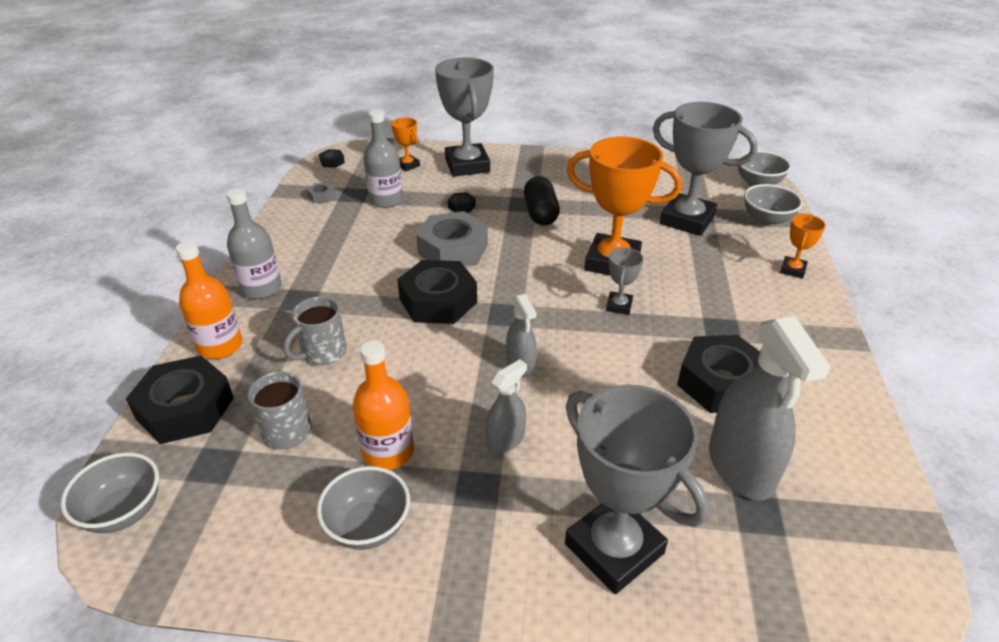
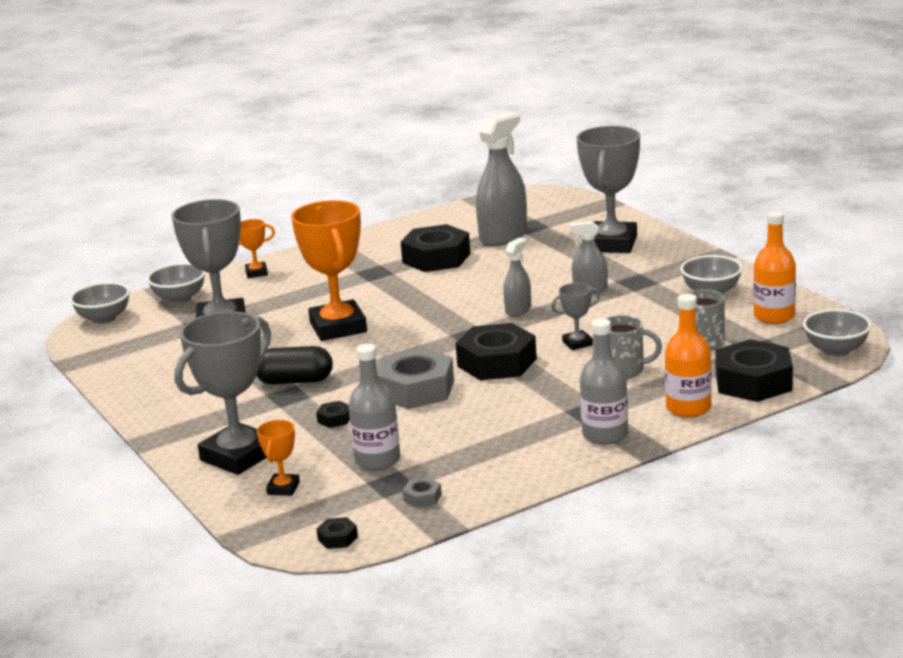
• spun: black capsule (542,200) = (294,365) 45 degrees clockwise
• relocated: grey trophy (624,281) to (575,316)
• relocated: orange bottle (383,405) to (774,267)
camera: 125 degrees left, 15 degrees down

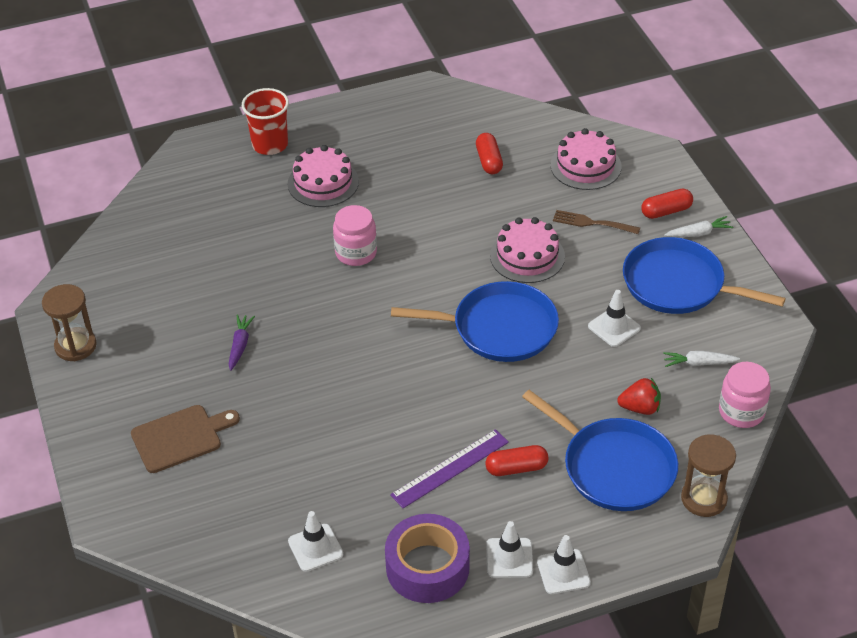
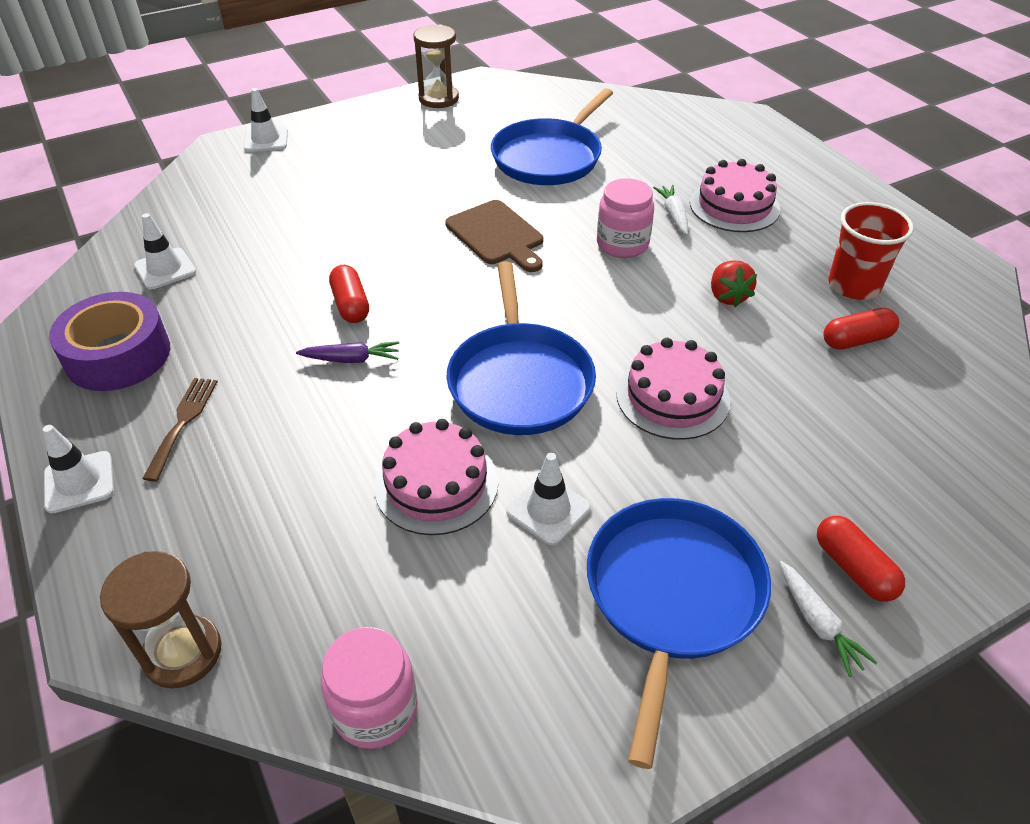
• relocated: brown fork (596,222) to (180,430)
• relocated: white traffic cone (509,549) to (266,120)
• relocated: purple carrot (242,343) to (347,352)
• relocated: red capsule (517,460) to (349,294)
• relocated: pink cake (586,159) to (436,477)
• relocated: brown cutting board (185,439) to (494,236)
• relocated: blue pan (600,450) to (552,136)
• relocated: white carrot (701,359) to (670,210)
• relocated: red strawberry (639,396) to (734,284)
• relocated: red cup (265,121) to (871,251)
• missing: purple ruler (449,468)
camera: 80 degrees right, 0 degrees up

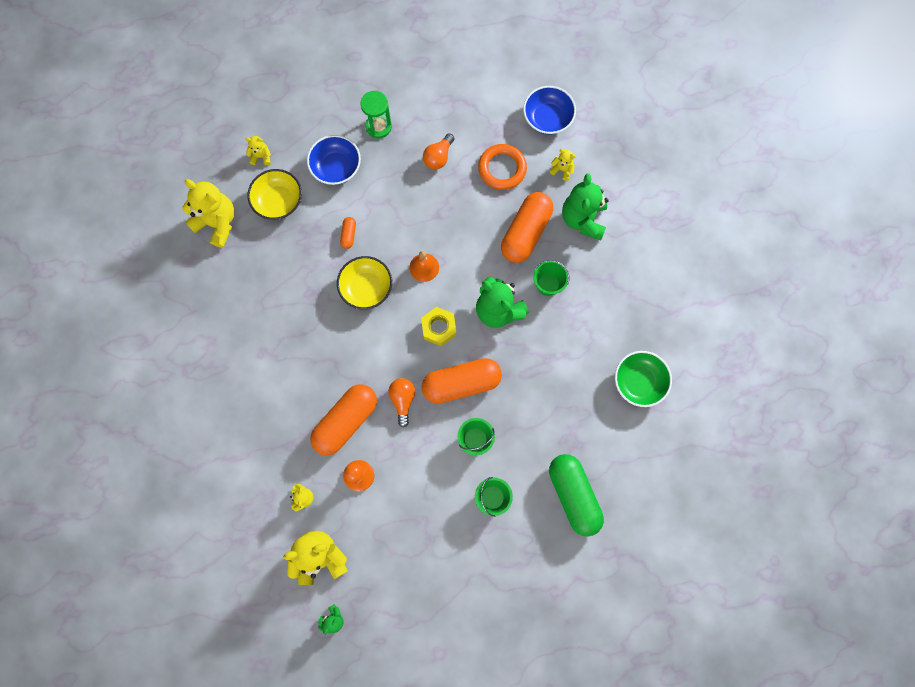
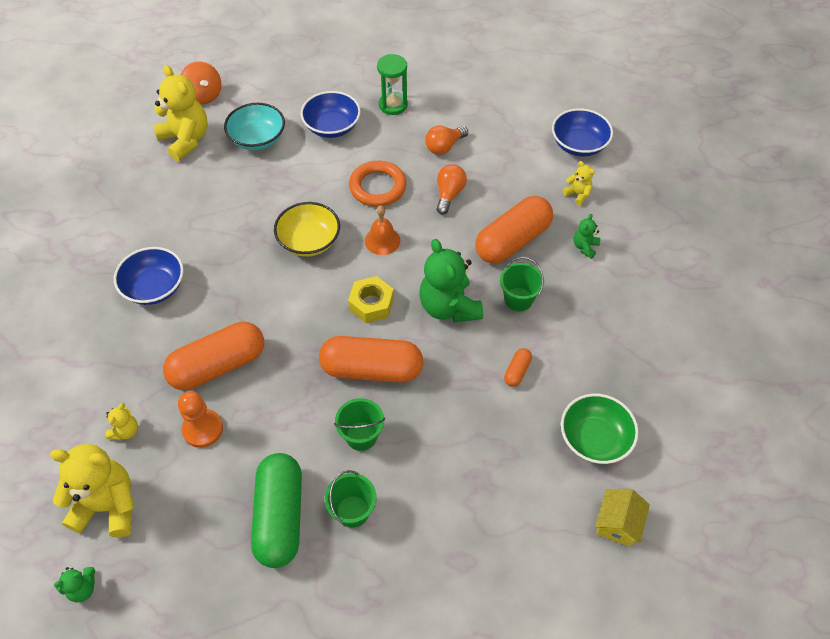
• appeared: blue bowl (149,276)
• appeared: orange spinning top (201,83)
• colour: yellow bowl (275,194) to turquoise bowl (254,126)
• relocated: green capsule (576,495) to (276,510)
• relocated: orange ring (502,167) to (378,184)
• relocated: orange light bulb (401,403) to (452,189)
• relocated: orange capsule (348,233) to (518,367)
• size: green teddy bear (585,206) = (587,236) x0.47
• appeared: yellow house (622,518)
• missing: yellow teddy bear (258,150)
camera: 20 degrees right, 20 degrees down

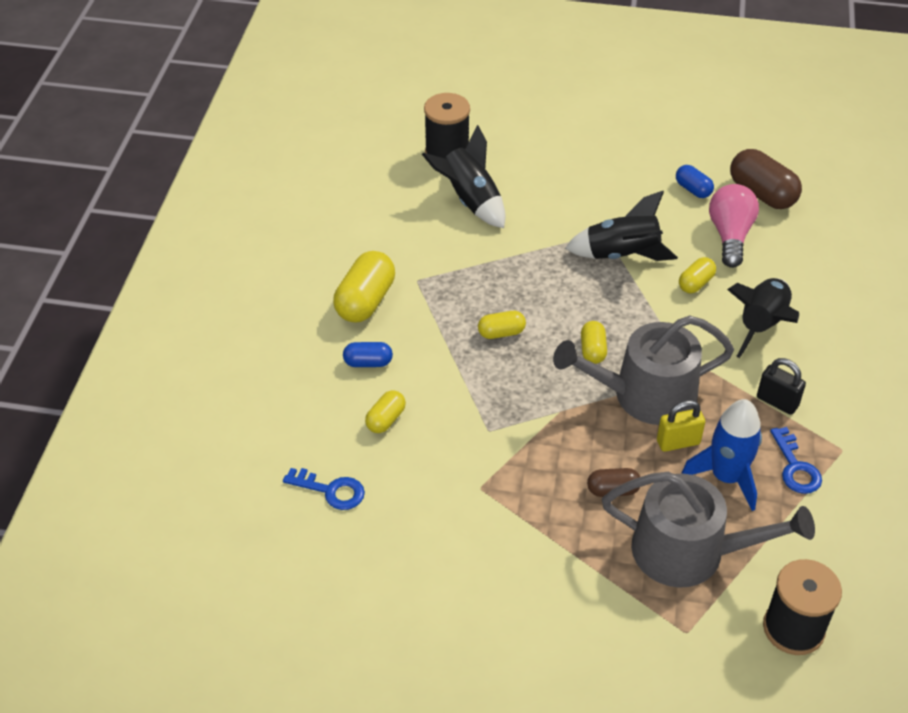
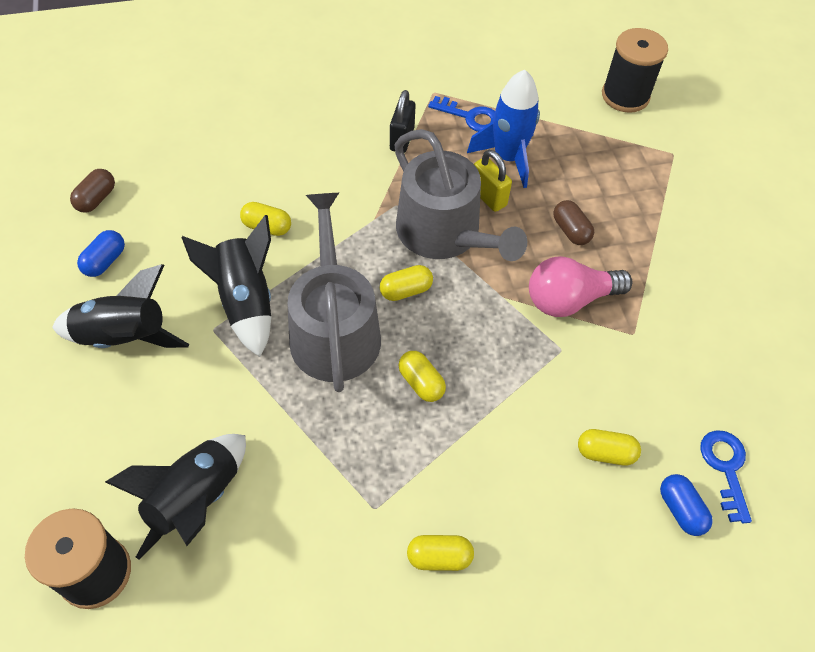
• relocated: black rocket (763,318) to (120,306)
• size: brown capsule (766,179) = (92,191) x0.56
• relocated: grey watering can (708,530) to (334,292)
• size: yellow capsule (364,286) = (440,553) x0.56
• spun: blue key (796,460) = (461,114) 60 degrees clockwise
• relocated: pink light bulb (734,226) to (580,286)
• relocated: blue capsule (368,354) to (686,505)
camera: 115 degrees left, 10 degrees up

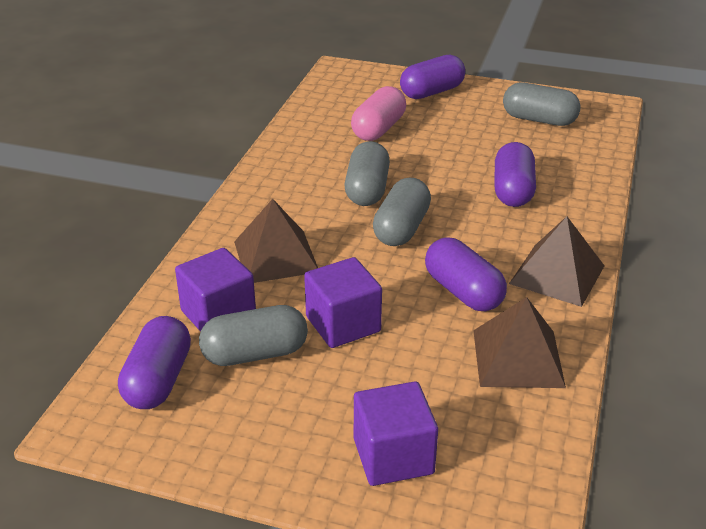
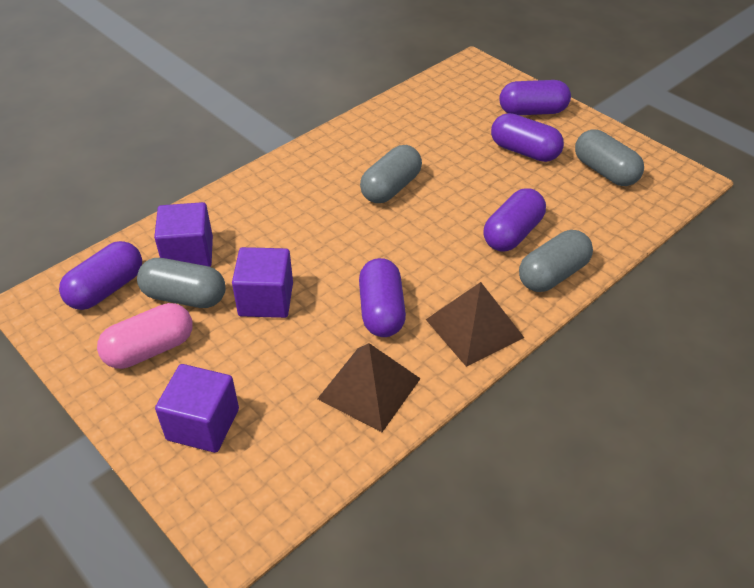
• relocated: pink capsule (378,113) to (145,336)
• appeared: purple capsule (527,137)
• relocated: grey capsule (402,212) to (556,261)
• missing: brown pyramid (276,241)
camera: 30 degrees right, 10 degrees up

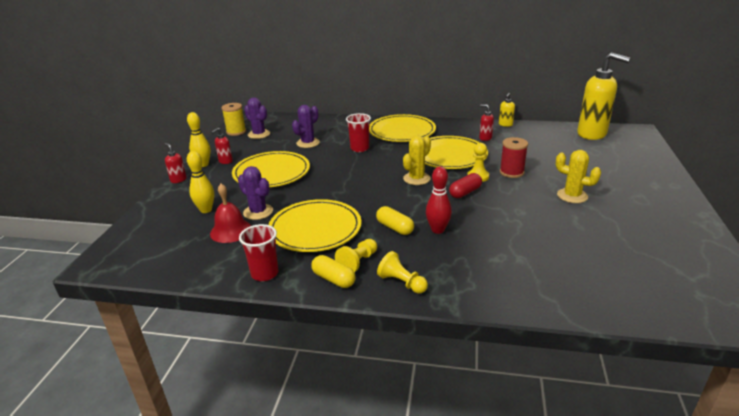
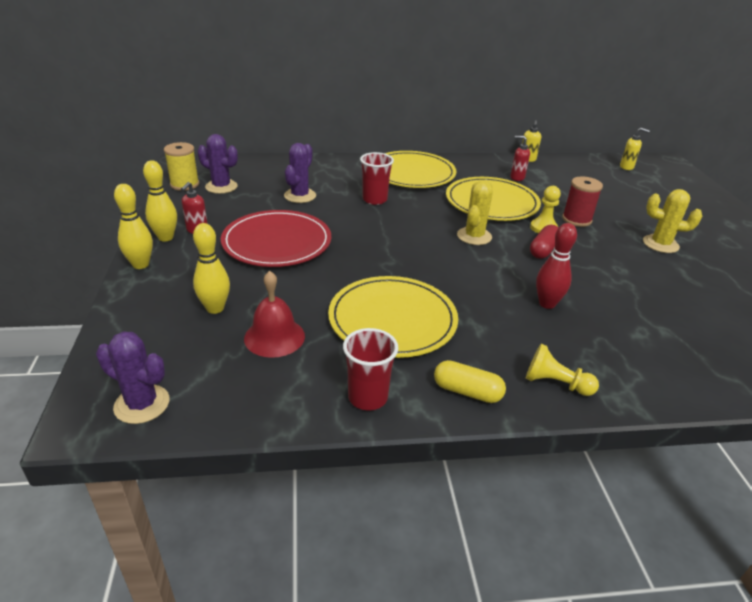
• relocated: purple cactus (255,193) to (133,377)
• exchanged: red soap dispenser (176,163) to yellow bowling pin (133,226)
• colour: yellow plate (271,169) to red plate (276,238)
• size: yellow soap dispenser (604,96) = (635,149) x0.43
• missing: yellow pawn (356,255)
• missing: yellow capsule (395,220)
camera: 20 degrees left, 5 degrees up

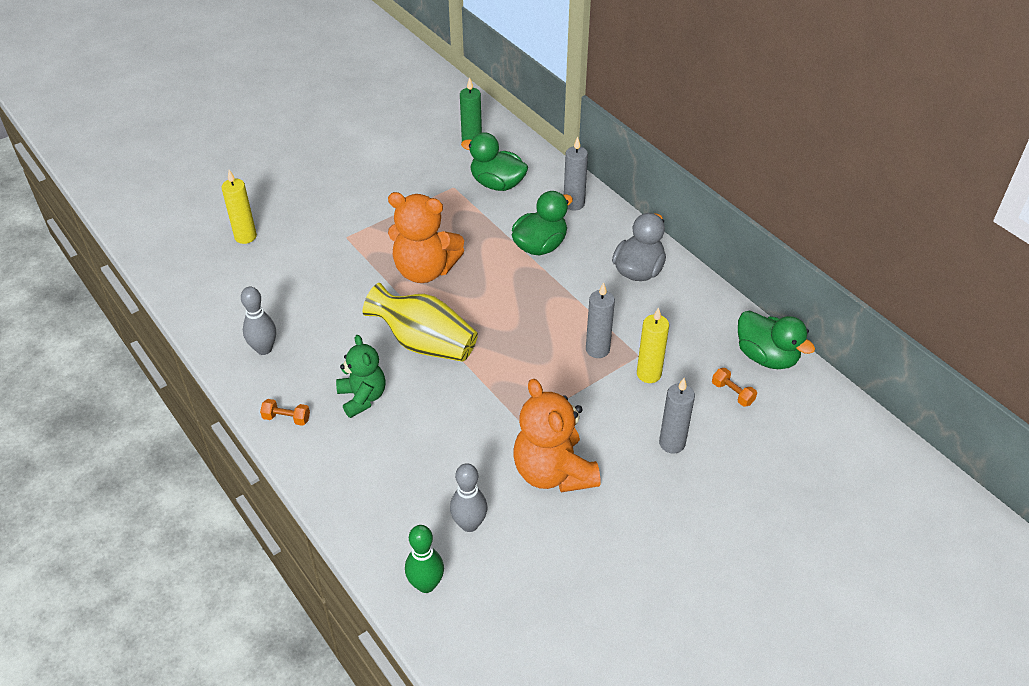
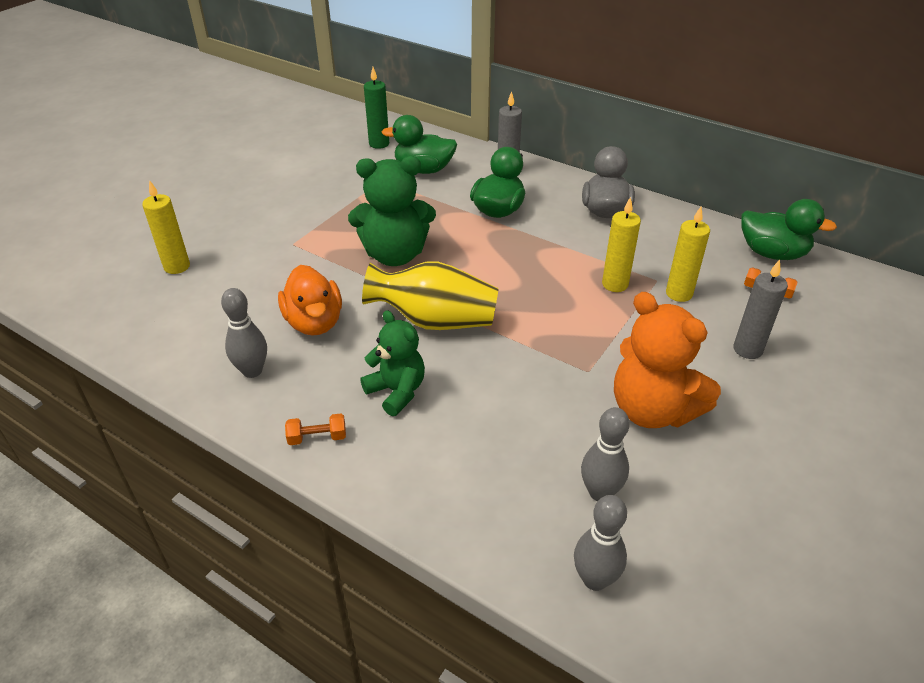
• appeared: orange duck (310,300)
• colour: orange teddy bear (426,237) to green teddy bear (392,211)
• colour: green bowling pin (424,559) to grey bowling pin (600,543)
• colour: grey candle (600,320) to yellow candle (621,244)
camera: 20 degrees left, 5 degrees down

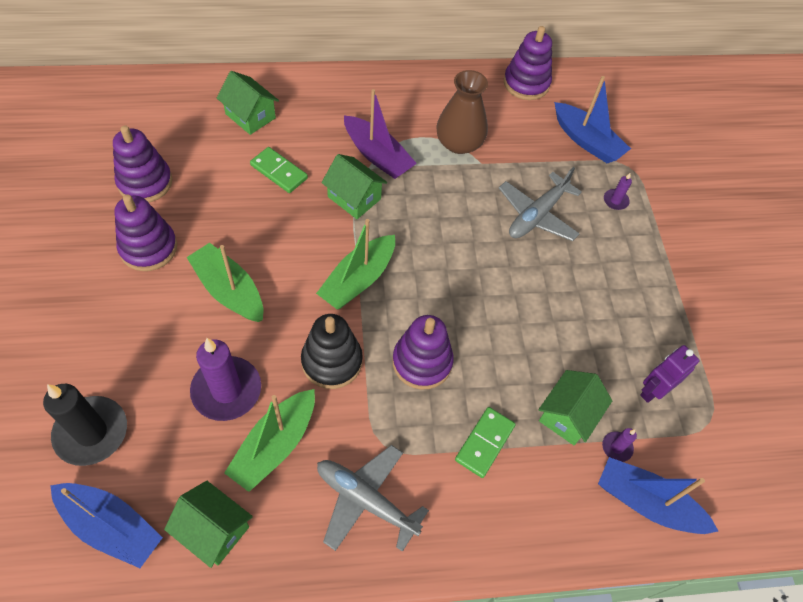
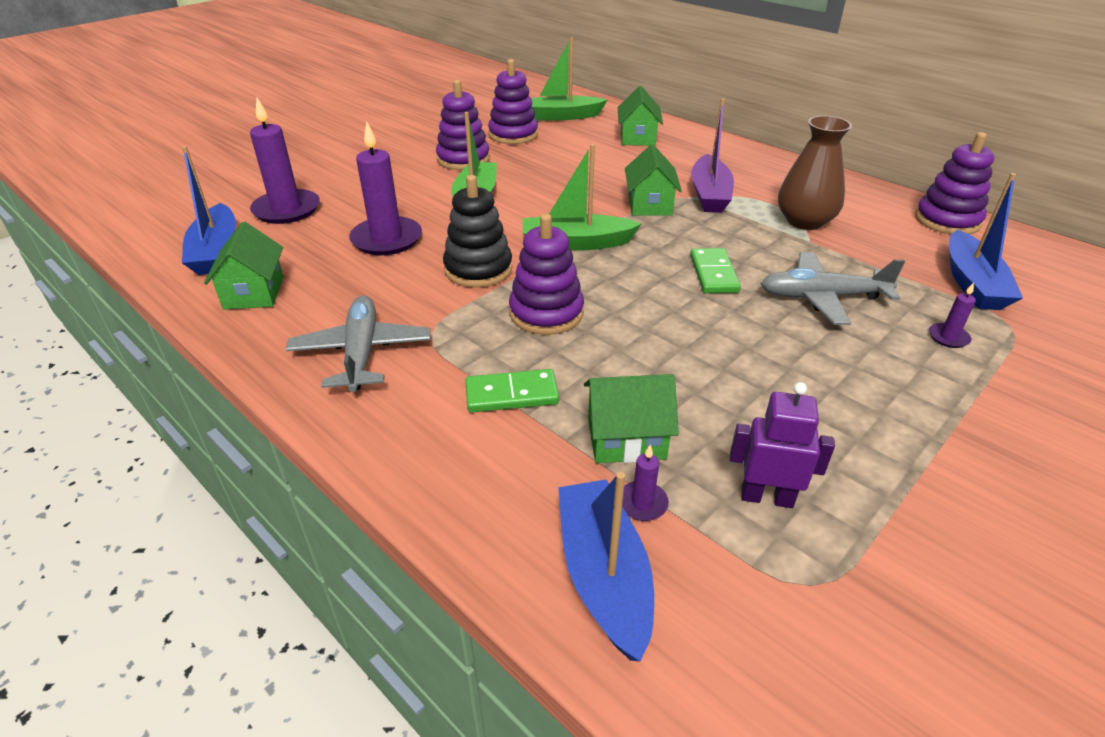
• colour: black candle (85,425) to purple candle (285,161)
• relocated: green boat (269,440) to (569,78)
• relocated: green domino (279,170) to (715,270)
camera: 55 degrees right, 20 degrees down

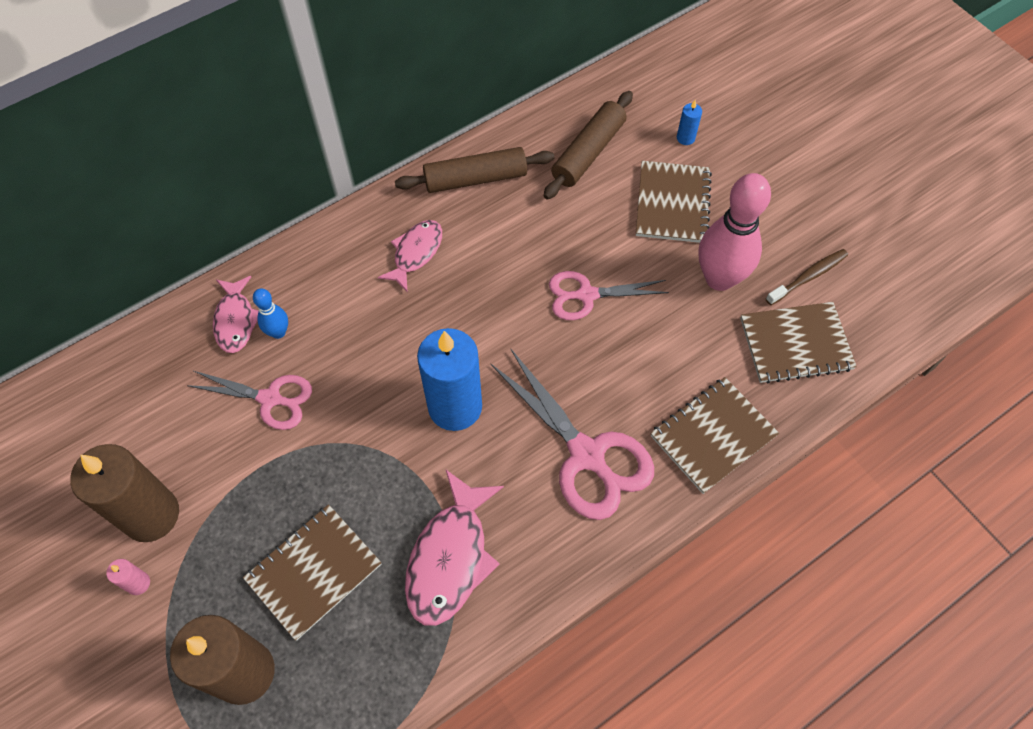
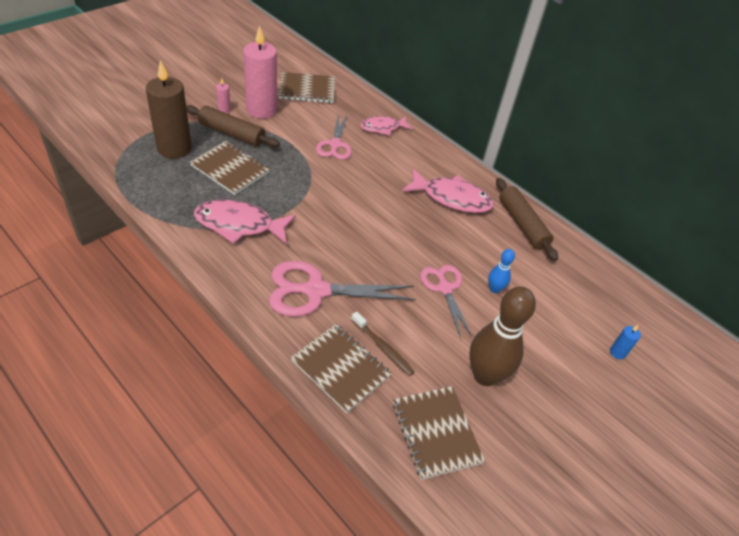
• relocated: brown rolling pin (588,145) to (233,126)
• colour: brown candle (125,493) to pink candle (260,72)
• spun: pink scissors (572,434) = (342,289) 45 degrees clockwise
• relocated: brown notebook (674,202) to (307,87)
• relocated: brown toothbrush (807,277) to (383,344)
• size: pink fish (410,255) = (448,191) x1.58
• colour: pink bowling pin (735,232) to brown bowling pin (502,336)
• relocated: blue bowling pin (270,313) to (501,271)
• missing: blue candle (449,379)
camera: 75 degrees right, 15 degrees down

